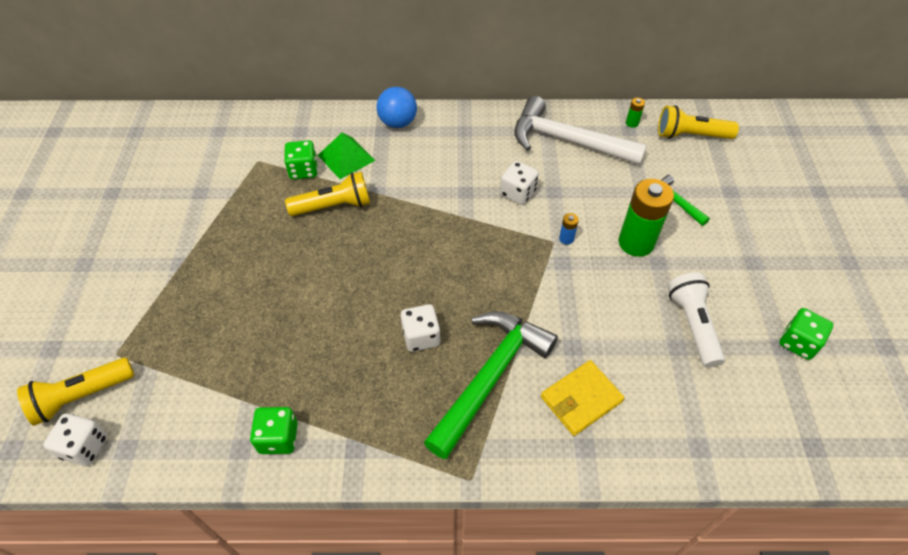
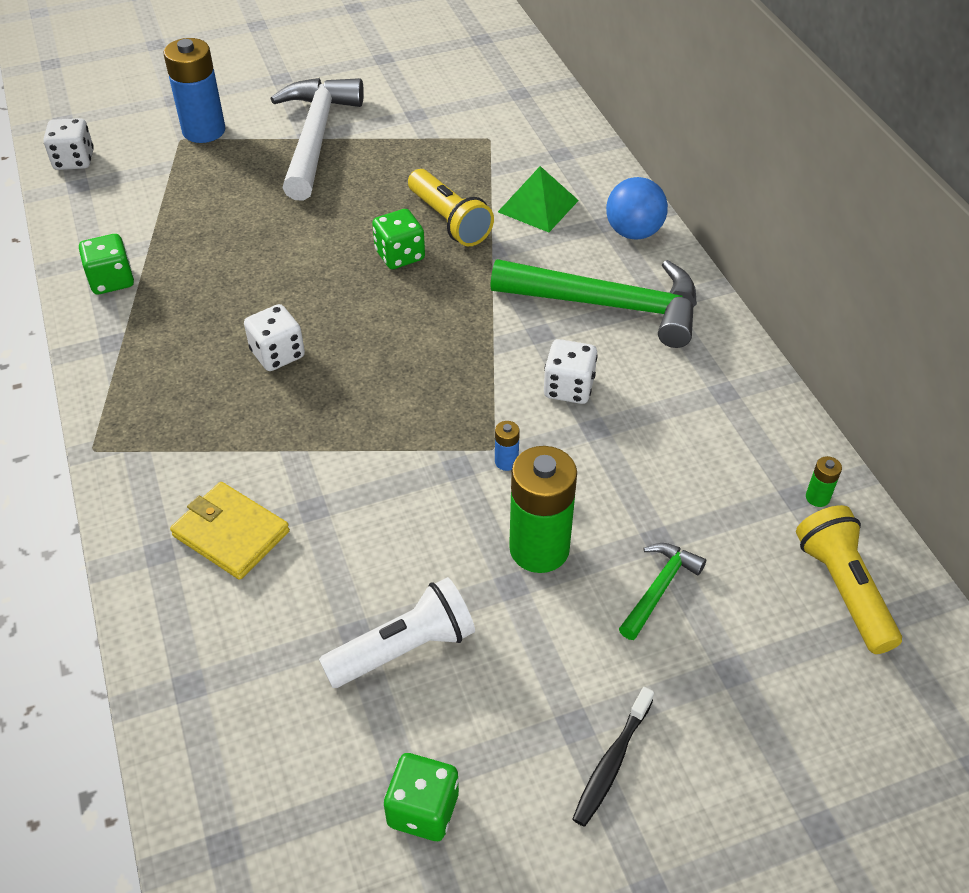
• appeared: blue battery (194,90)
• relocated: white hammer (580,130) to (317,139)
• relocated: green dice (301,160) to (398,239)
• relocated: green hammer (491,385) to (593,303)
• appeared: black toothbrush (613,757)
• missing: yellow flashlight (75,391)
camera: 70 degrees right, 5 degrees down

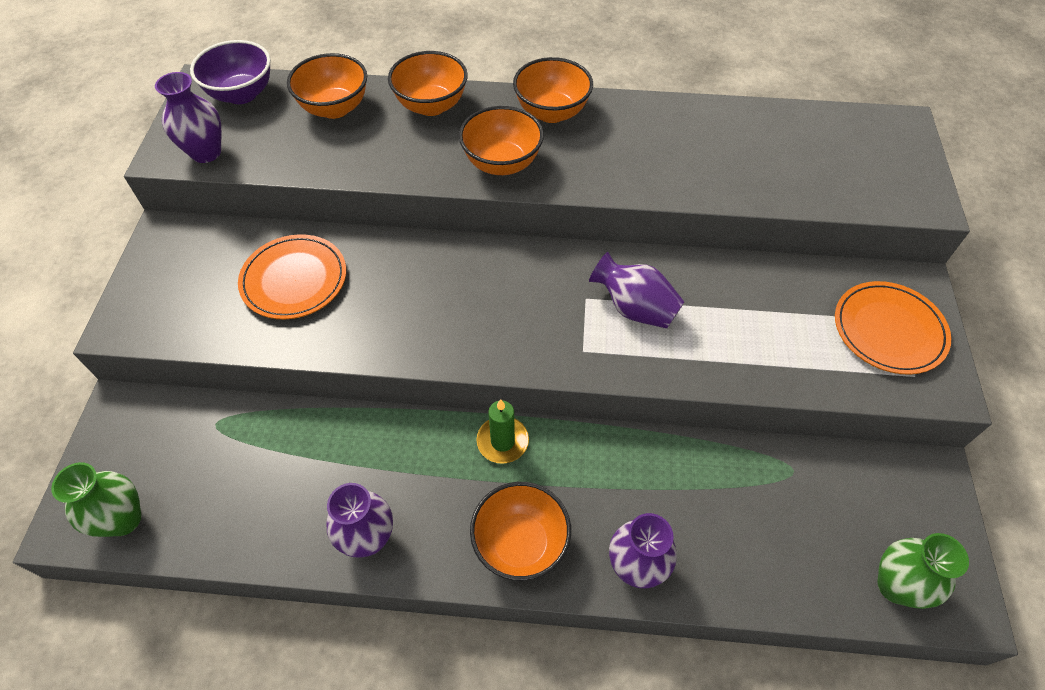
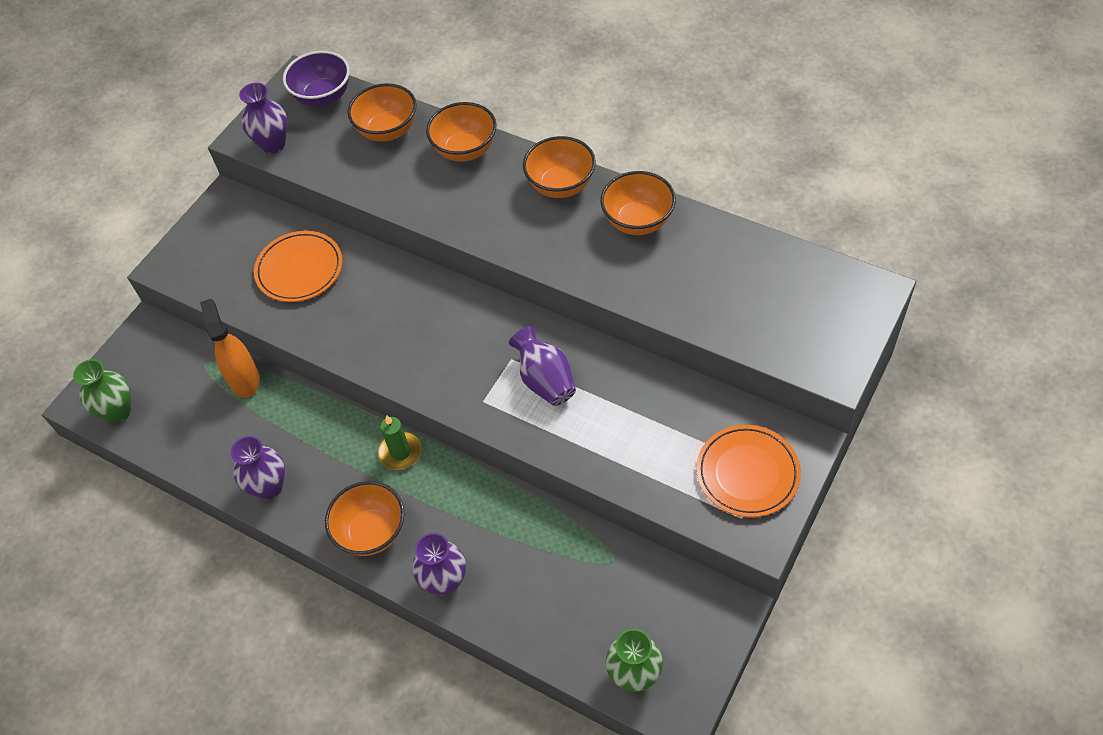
• appeared: orange spray bottle (230,348)
• relocated: orange bowl (501,140) to (638,203)
camera: 30 degrees right, 0 degrees up

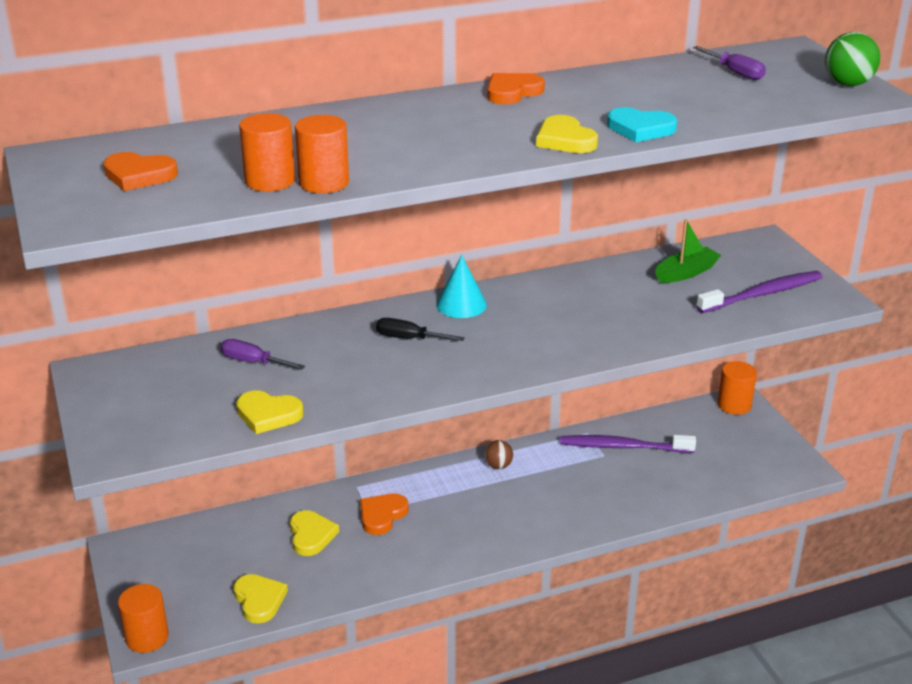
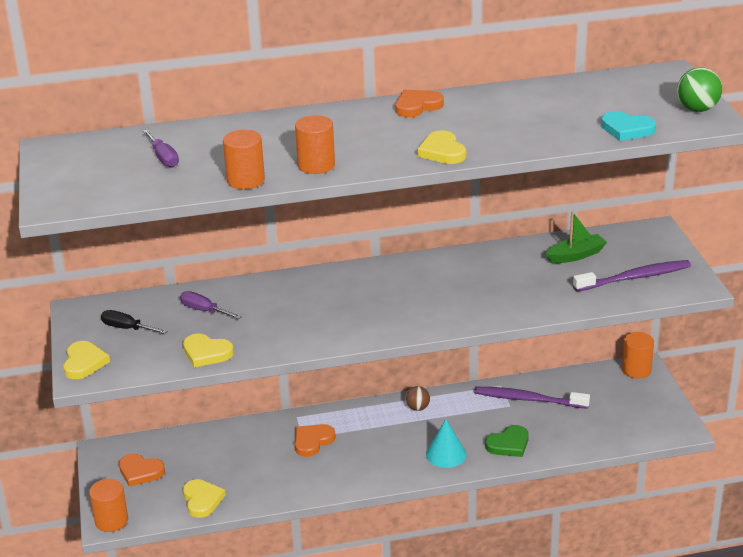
• relocated: yellow heart (314,533) to (86,360)
• relocated: black screwdriver (420,329) to (134,322)
• relocated: orange heart (140,171) to (142,470)
• relocated: purple screwdriver (729,63) to (161,148)
• relocated: orange cylinder (267,152) to (315,144)
• relocated: turquoise cone (461,286) to (446,443)
• appeared: green heart (507,441)
• relocated: turquoise heart (642,124) to (628,126)
camera: 10 degrees right, 0 degrees up

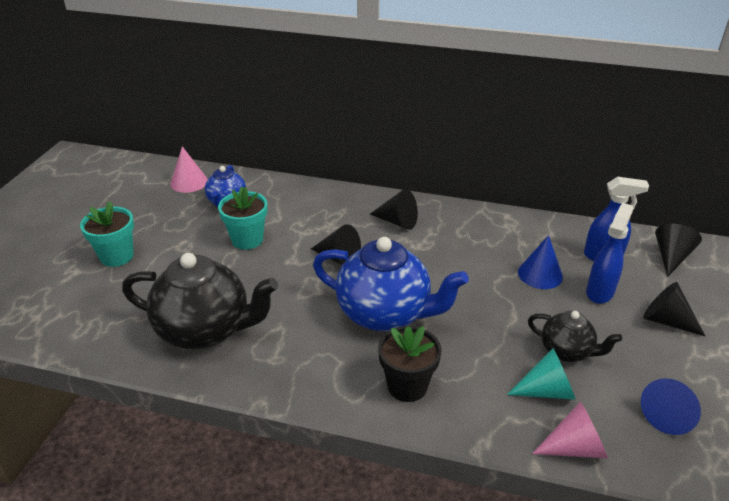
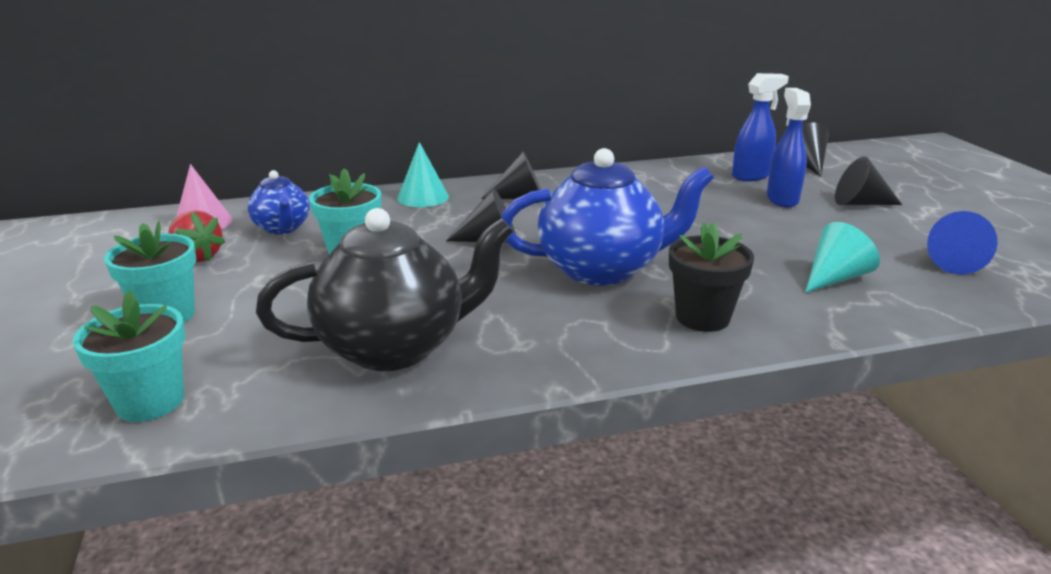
• appeared: turquoise flower pot (129,356)
• appeared: red strawberry (196,236)
• appeared: turquoise cone (423,174)
• missing: blue cone (540,262)
• missing: black teapot (575,336)
• missing: pink cone (570,430)
camera: 30 degrees left, 10 degrees down

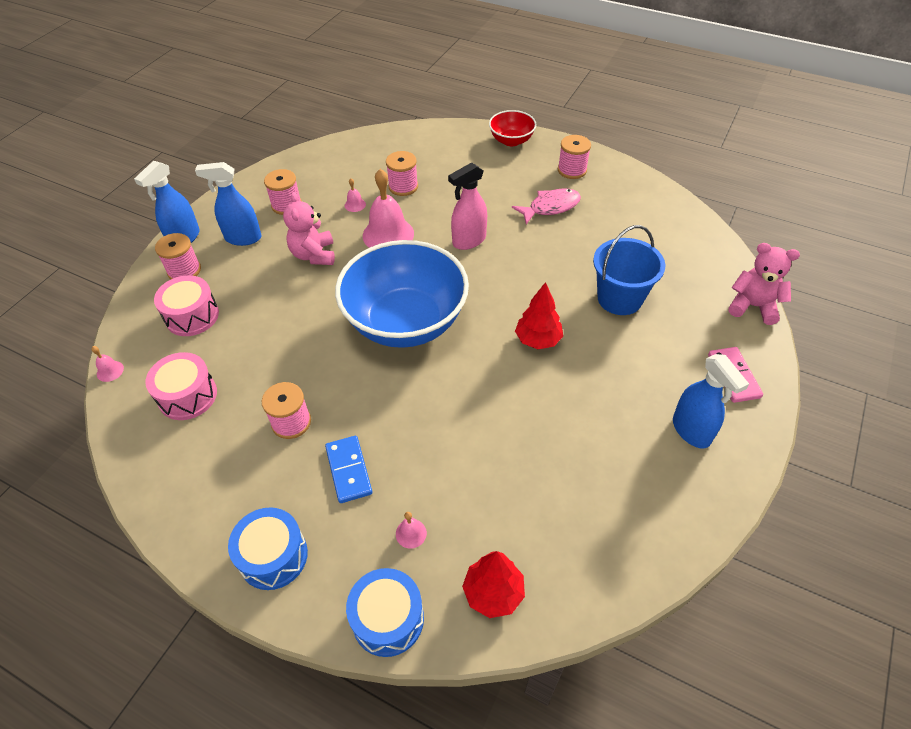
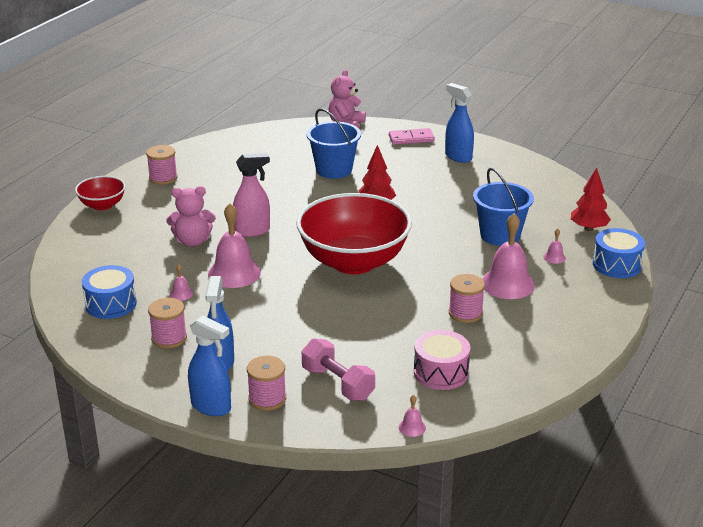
• relocated: blue drum (268,548) to (109,292)
• relocated: pink teddy bear (309,228) to (191,216)
• spun: pink spray bottle (467,206) = (251,195) 75 degrees counterclockwise
• colour: blue bowl (402,294) to red bowl (354,233)
• exchanged: pink drum (186,305) to pink dumbbell (338,370)
• spun: blue spray bottle (711,401) = (459,123) 105 degrees counterclockwise
• appeared: blue bucket (503,207)
• exchanged: blue domino (348,469) to pink bell (508,256)
• missing: pink spool (402,173)
• missing: pink fish (546,206)
camera: 90 degrees left, 20 degrees down

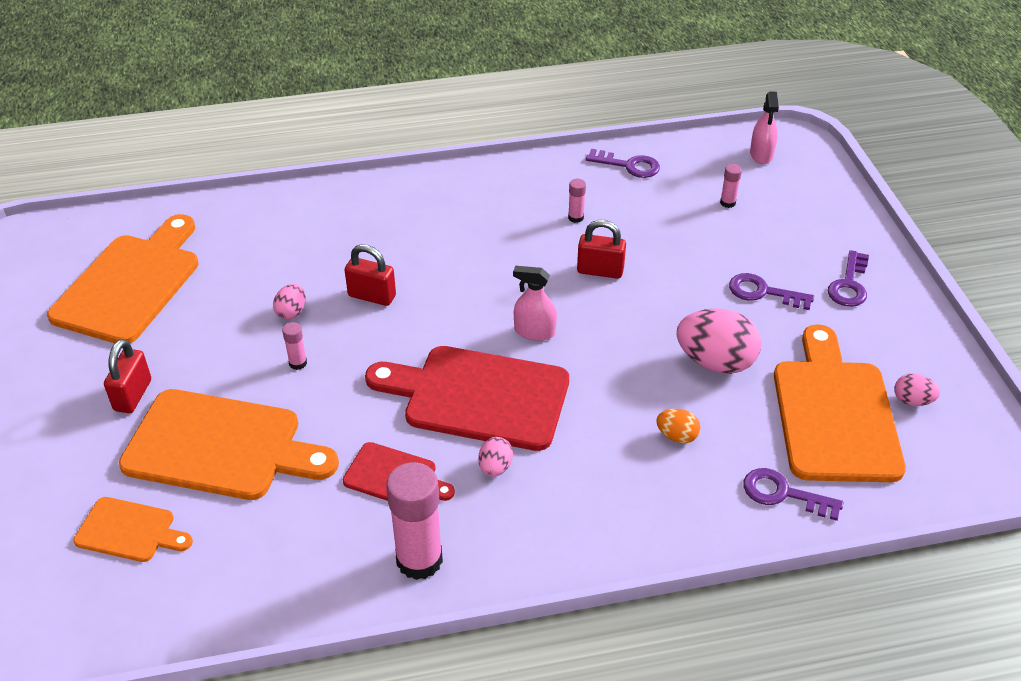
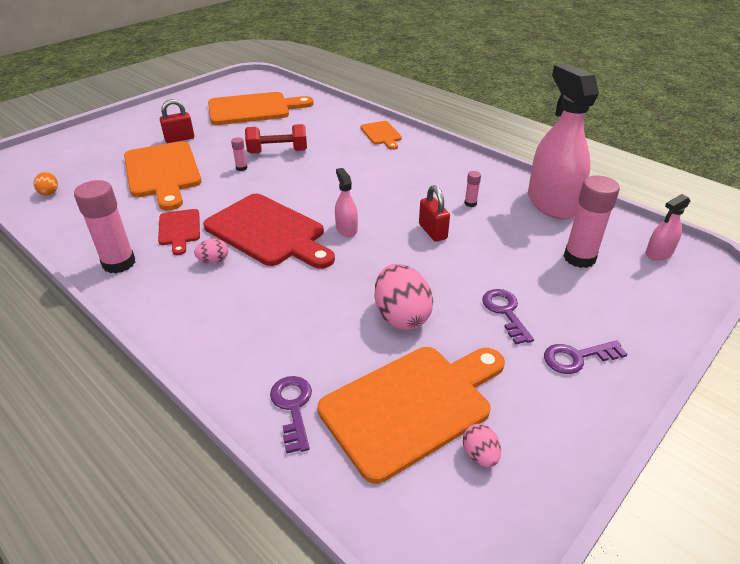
• relocated: orange egg (678,426) to (46,184)
• spun: red cutting board (467,398) = (269,231) 150 degrees clockwise
• exchanged: pink egg (289,301) to red dumbbell (276,139)
• relocated: orange cutting board (133,529) to (381,135)
• exchanged: purple key (623,163) to pink spray bottle (563,142)
• size: pink glue stick (731,186) = (592,222) x2.23
• missing: red padlock (370,275)
camera: 55 degrees right, 5 degrees down

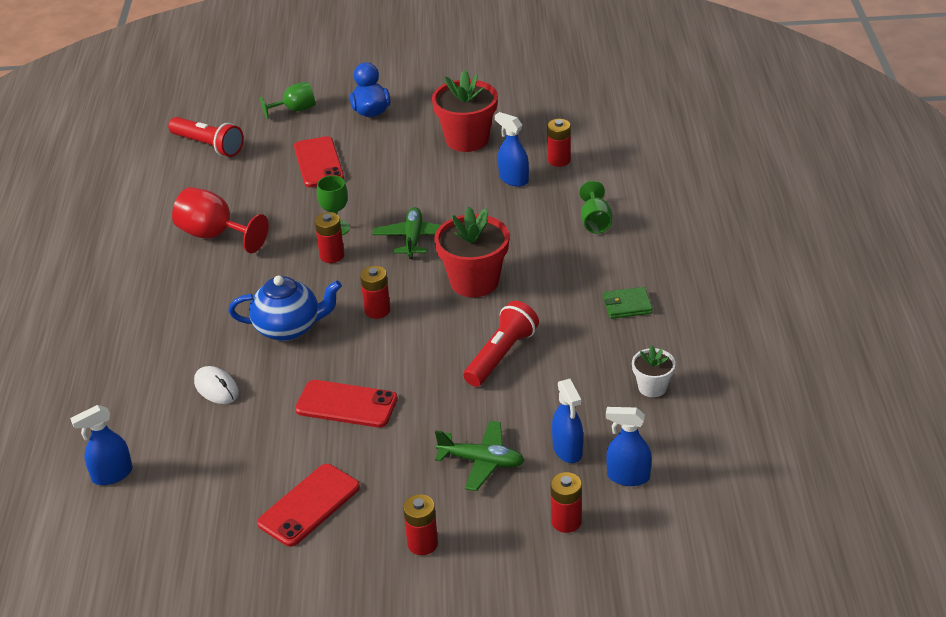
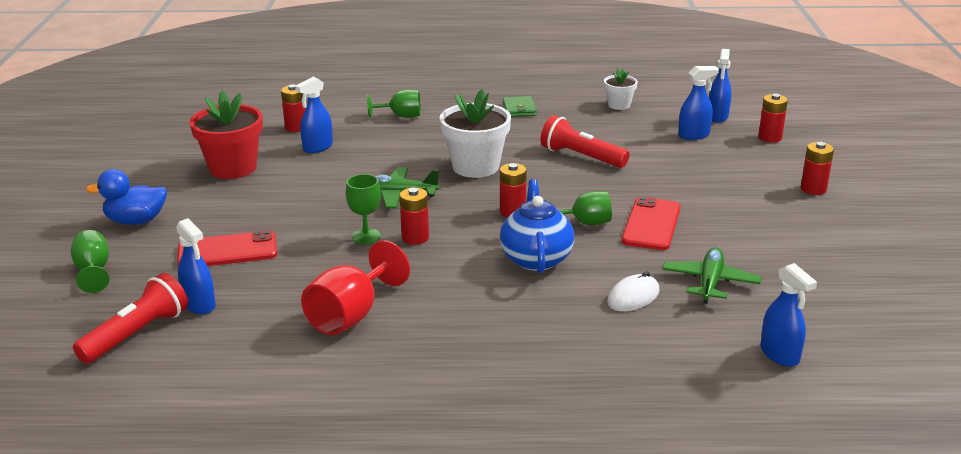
• appeared: blue spray bottle (196,266)
• colour: red flower pot (472,252) to white flower pot (475,133)
• appeared: green goblet (578,208)
• relocated: green plane (480,456) to (711,275)
• missing: red phone (308,505)
camera: 90 degrees left, 10 degrees down

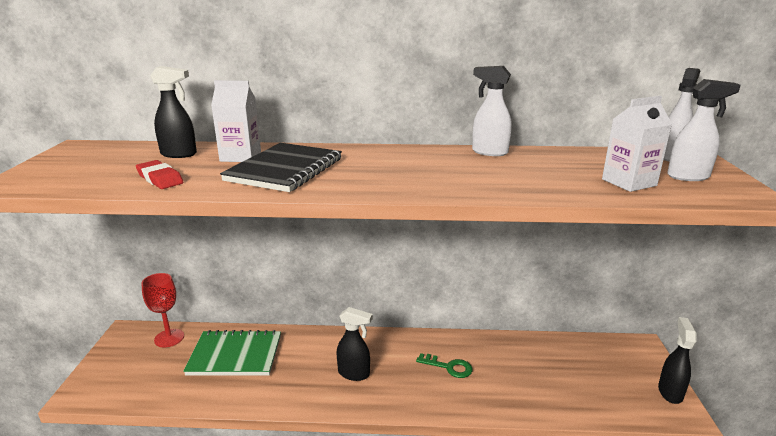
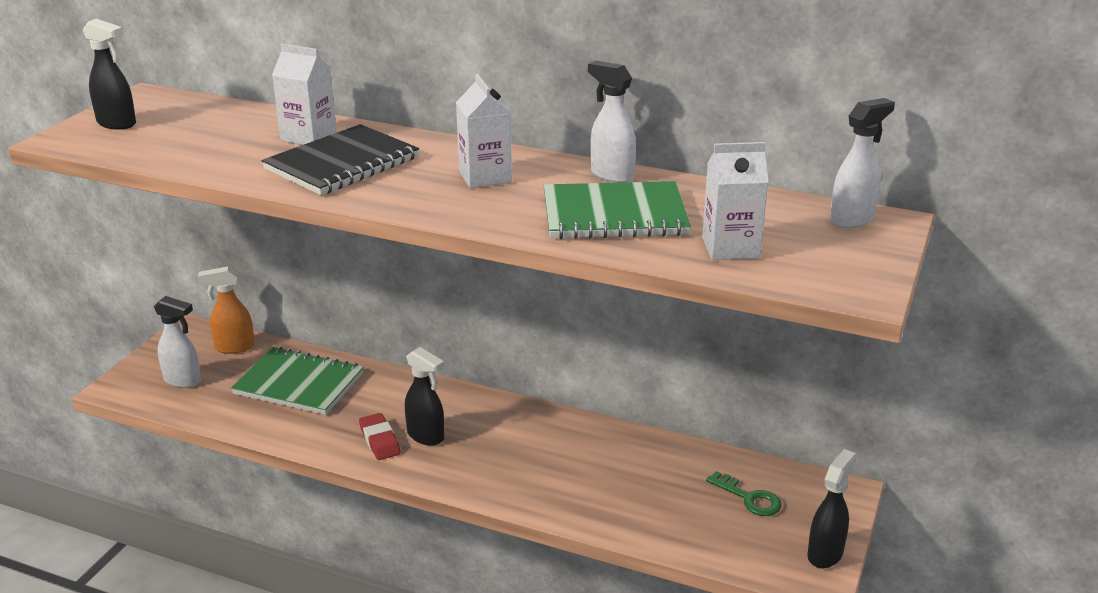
• relocated: black spray bottle (173,112) to (109,74)
• relocated: white spray bottle (704,130) to (177,342)
• exchanged: red goblet (162,310) to orange spray bottle (226,310)
• relocated: red eraser (160,174) to (380,436)
• appeared: white carton (484,131)
• appeared: green notebook (617,210)
• relocated: green key (444,365) to (744,493)
camera: 20 degrees right, 5 degrees up

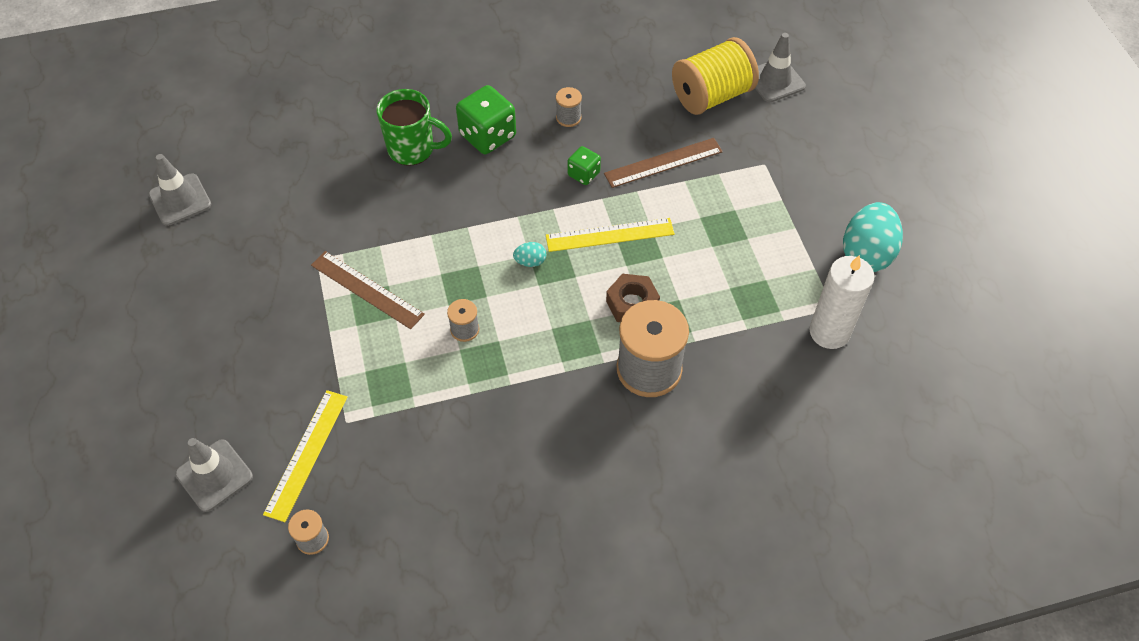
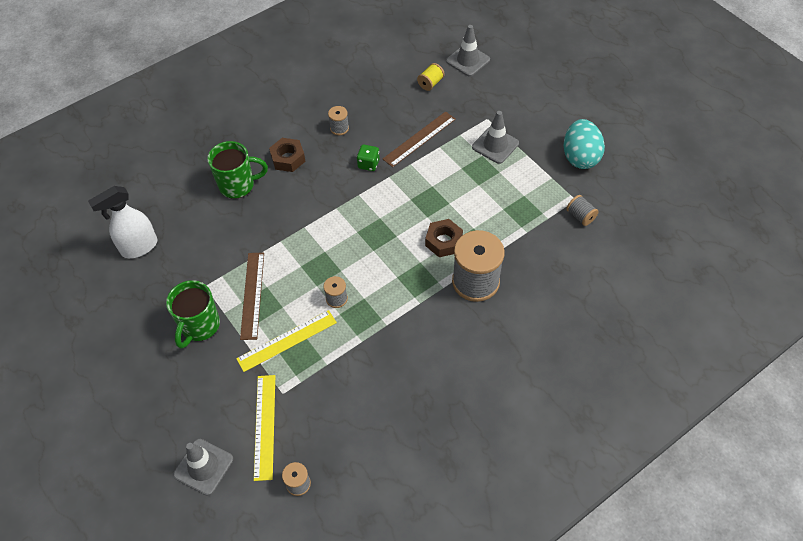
• appeared: white spray bottle (122,222)
• appeared: green mug (193,314)
• relocated: yellow ruler (610,235) to (286,341)
• spun: brown ruler (368,290) = (252,296) 75 degrees clockwise
• exchanged: green dice (486,119) to brown nut (287,155)
• size: yellow spool (715,76) = (431,77) x0.45
• relocated: grey traffic cone (180,190) to (495,137)
• exchanged: white candle (841,302) to grey spool (582,210)
• missing: turquoise egg (529,254)
camera: 20 degrees left, 0 degrees up

